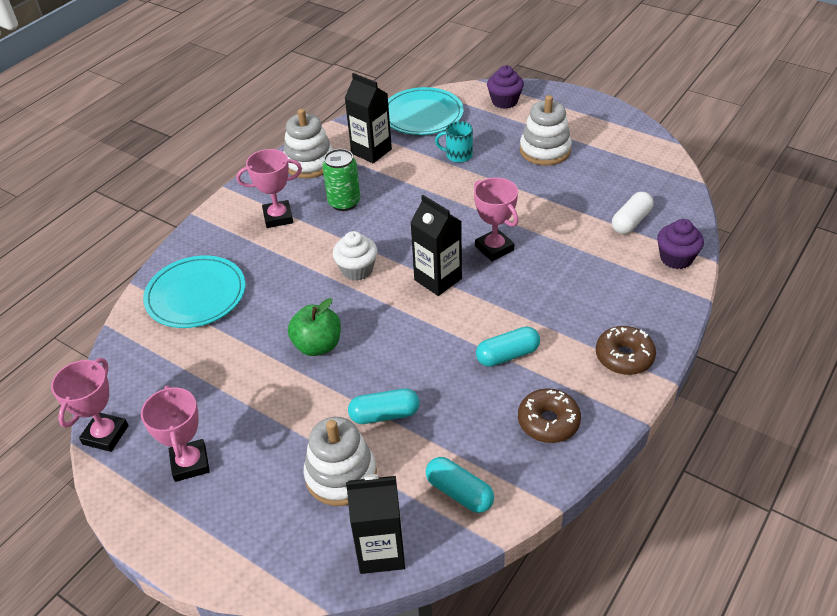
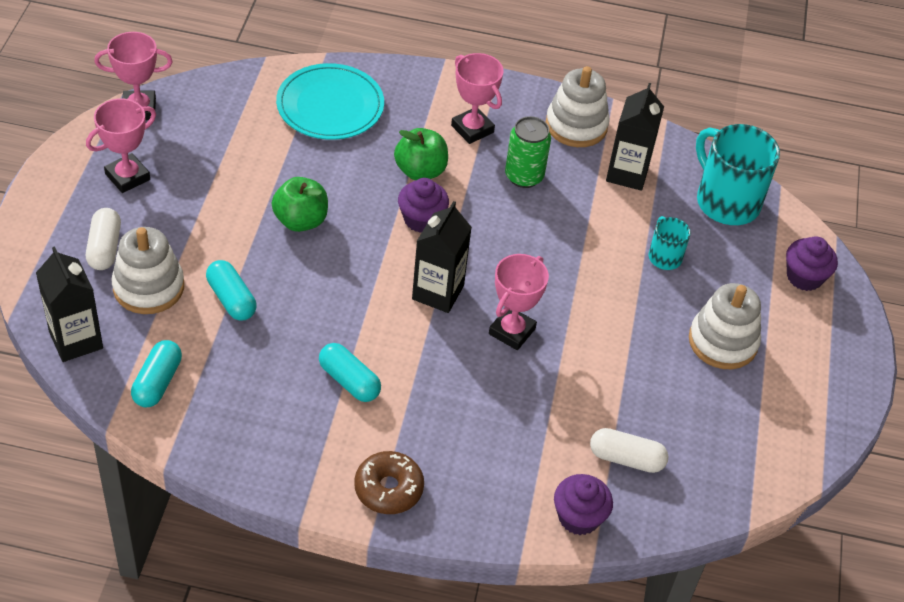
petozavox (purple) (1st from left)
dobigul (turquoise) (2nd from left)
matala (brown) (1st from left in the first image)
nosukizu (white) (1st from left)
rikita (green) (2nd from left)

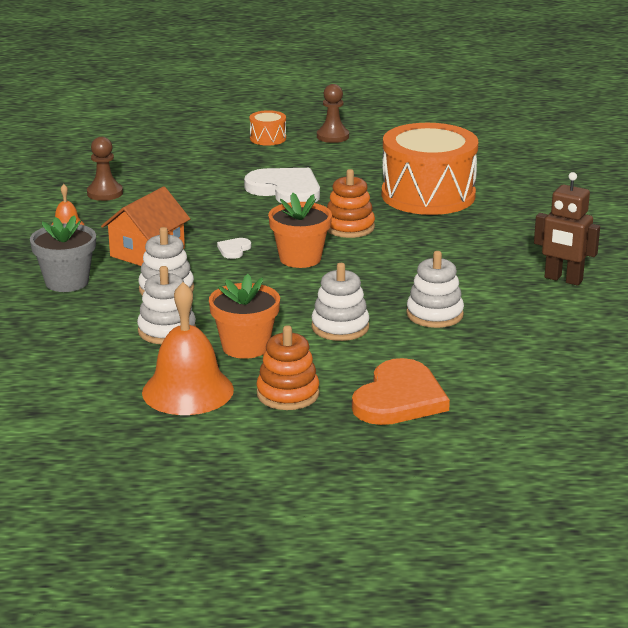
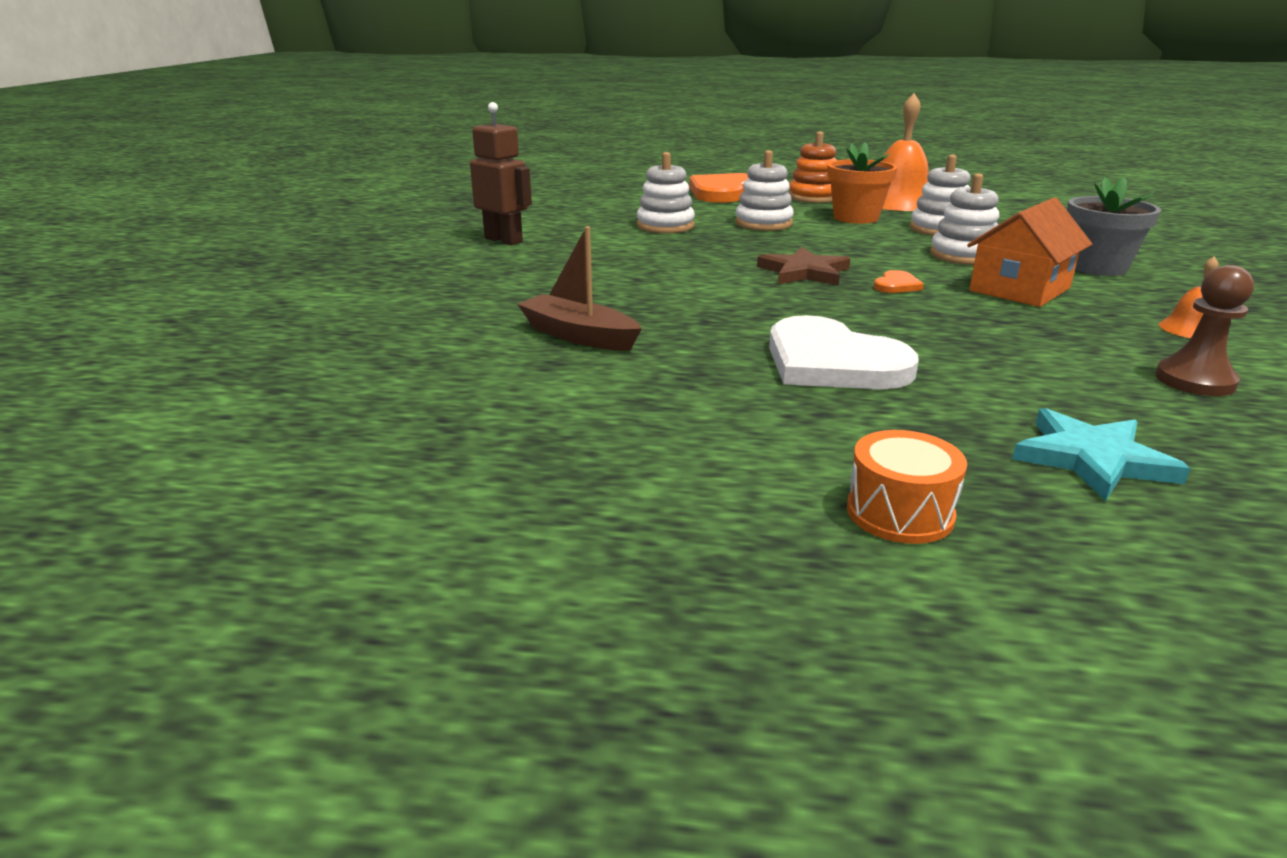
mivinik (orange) (2nd from left)
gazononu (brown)
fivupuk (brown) (2nd from left in the first image)
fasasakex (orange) (2nd from left in the first image)
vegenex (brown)
gazononu (turquoise)

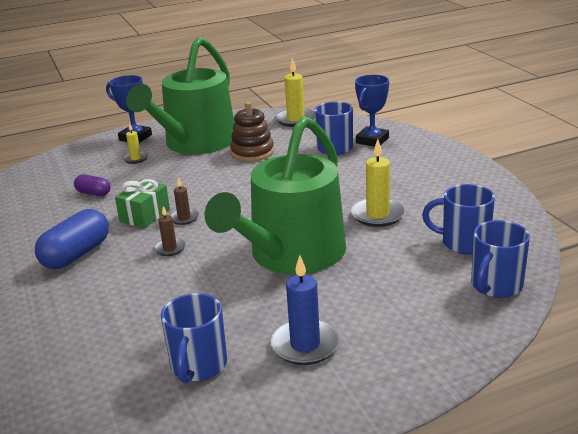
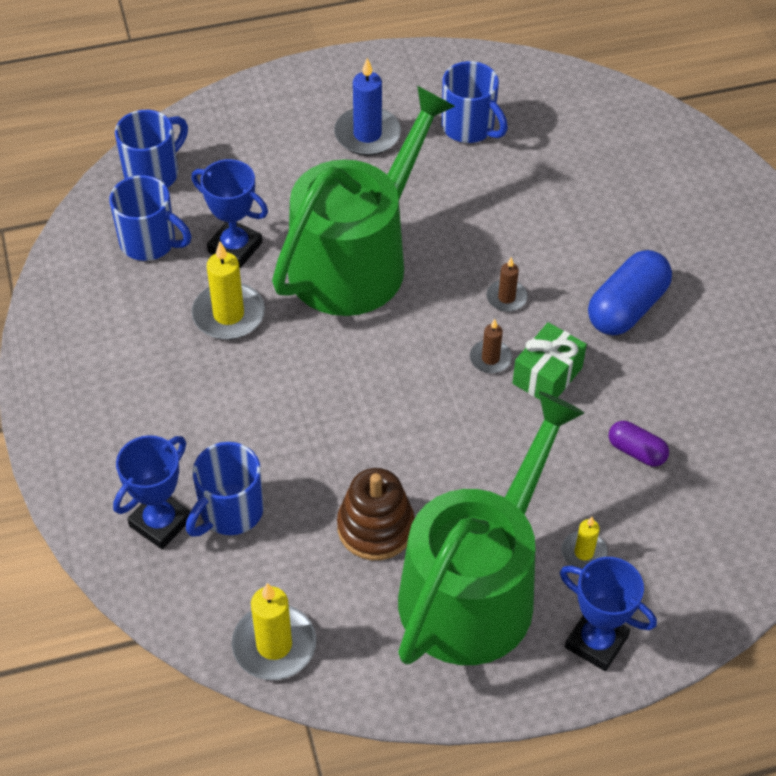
dobigul (blue) (4th from left)
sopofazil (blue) (2nd from left)

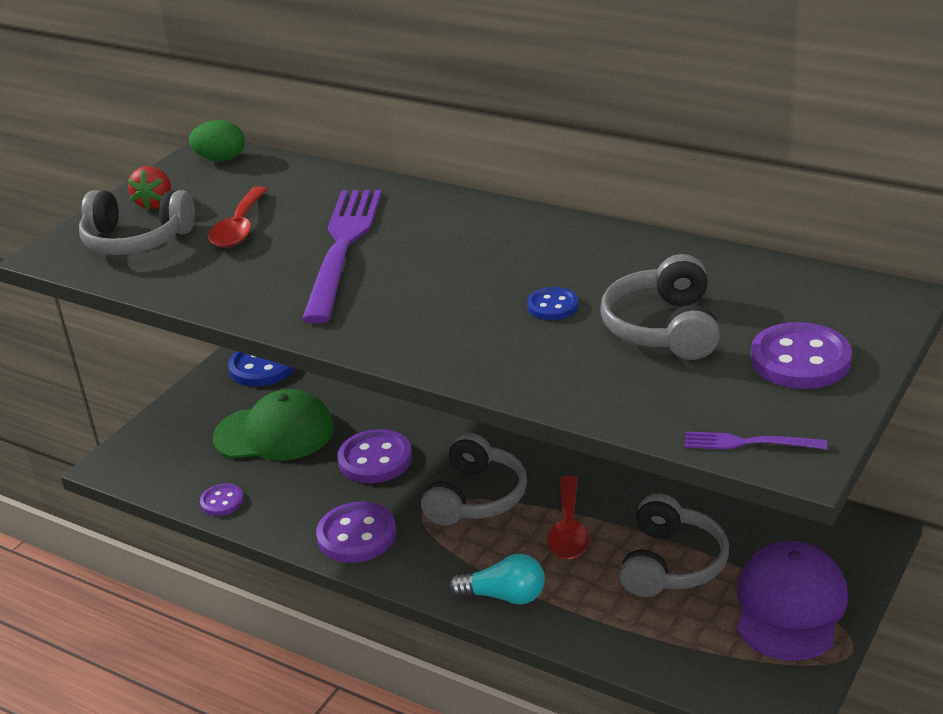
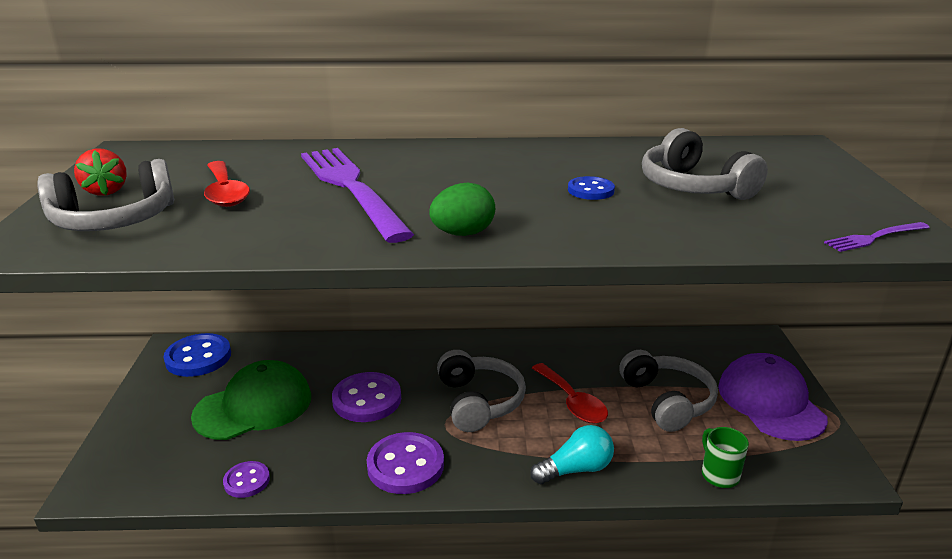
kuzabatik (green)
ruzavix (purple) (4th from left in the first image)
dobigul (green)

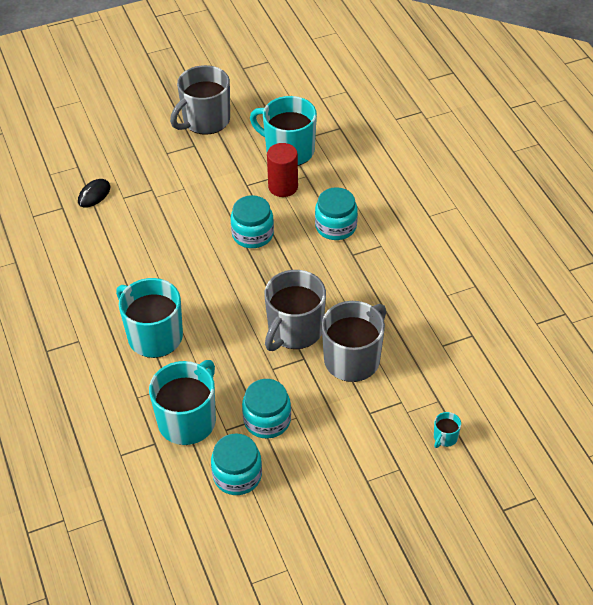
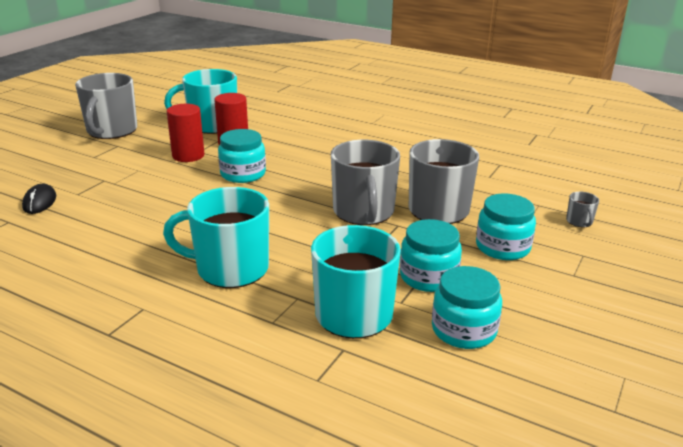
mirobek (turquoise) (4th from left)
dobigul (grey) (4th from left)
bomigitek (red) (1st from left)

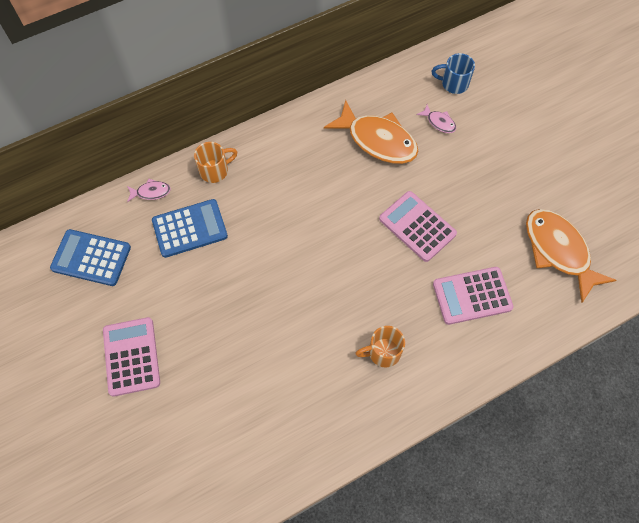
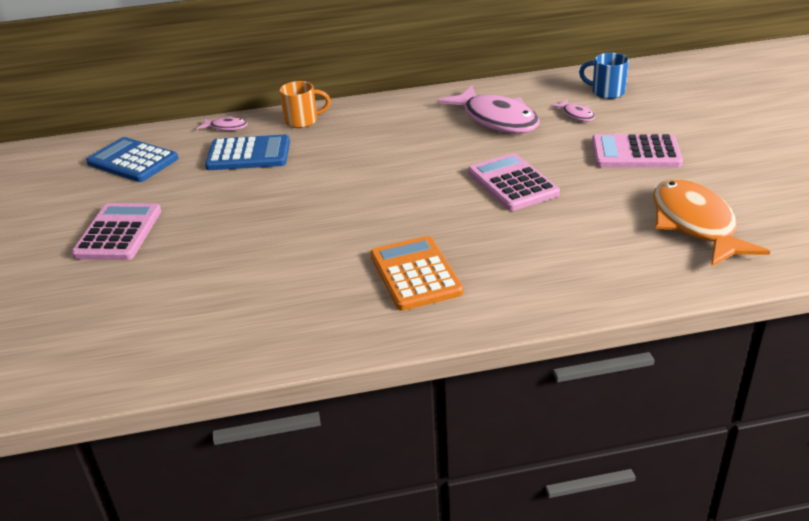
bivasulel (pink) (2nd from left)
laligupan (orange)
laligupan (pink) (3rd from left)

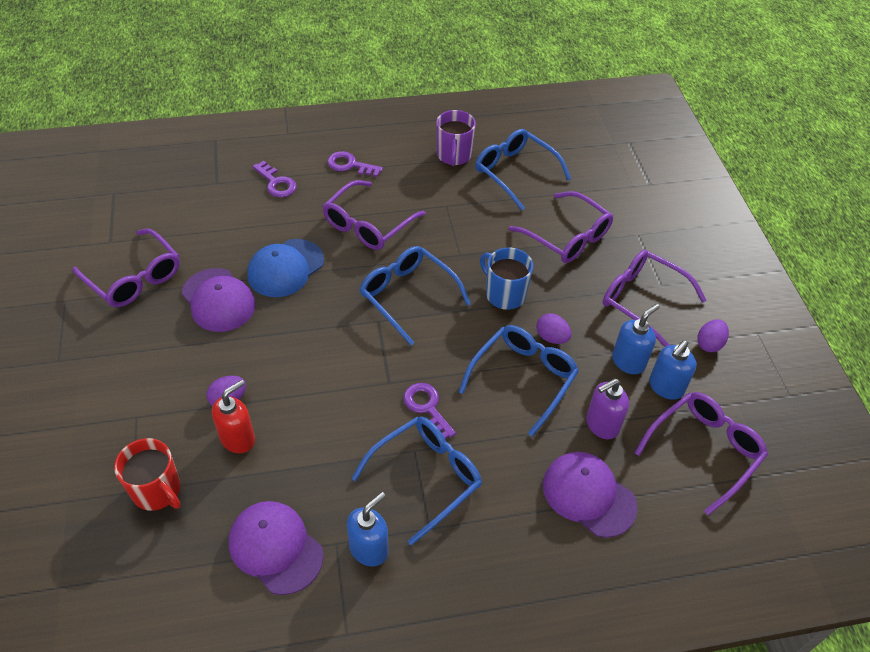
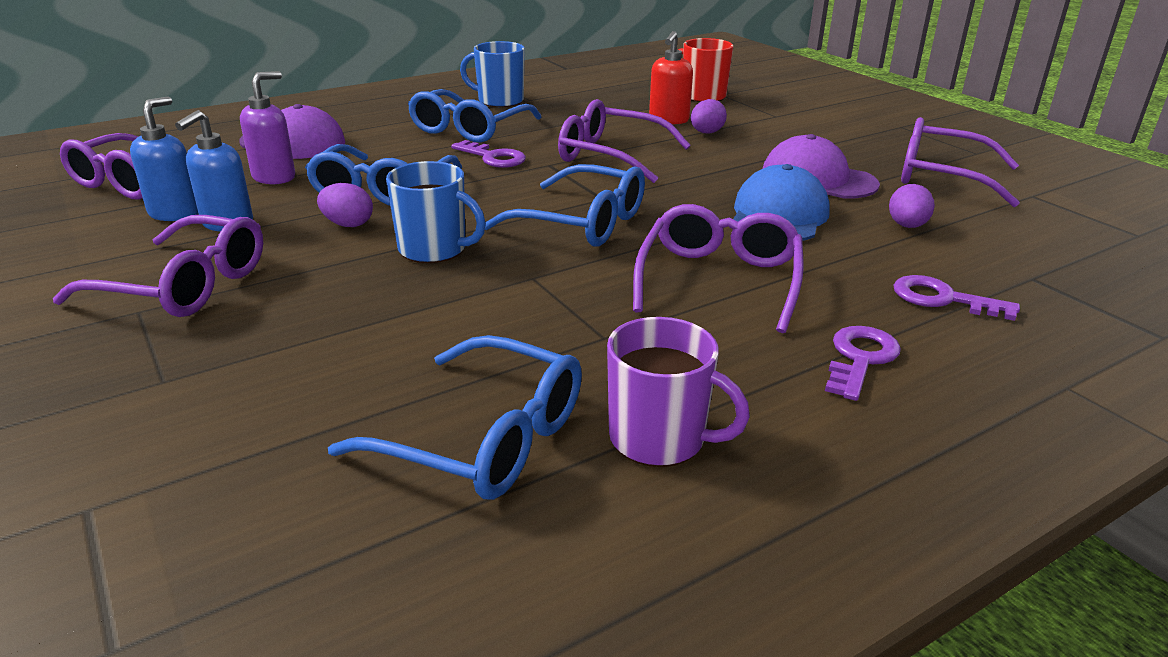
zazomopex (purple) (2nd from left in the first image)
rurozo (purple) (2nd from left)
dobigul (blue) (2nd from left)
dobigul (purple)
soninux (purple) (3rd from left)
kuzabatik (purple) (3rd from left)

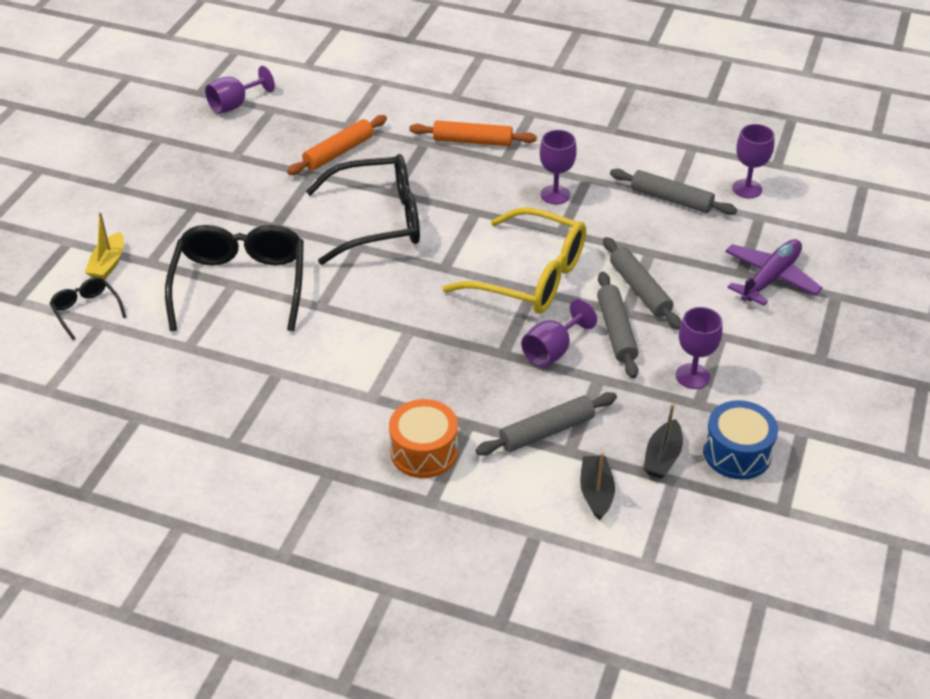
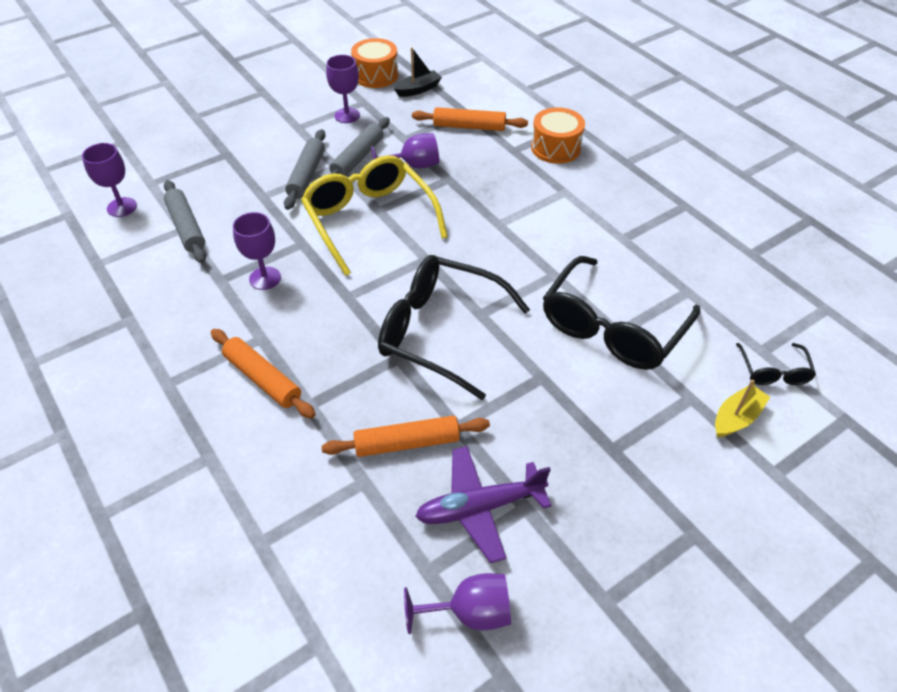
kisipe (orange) (3rd from left)
vegenex (black) (1st from left in the first image)
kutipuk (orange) (1st from left)
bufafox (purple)

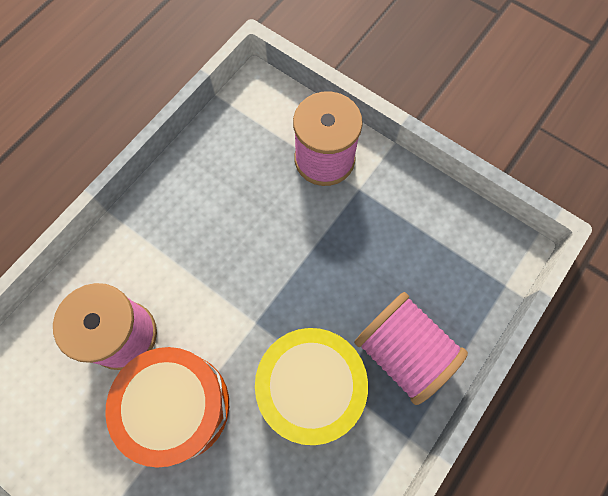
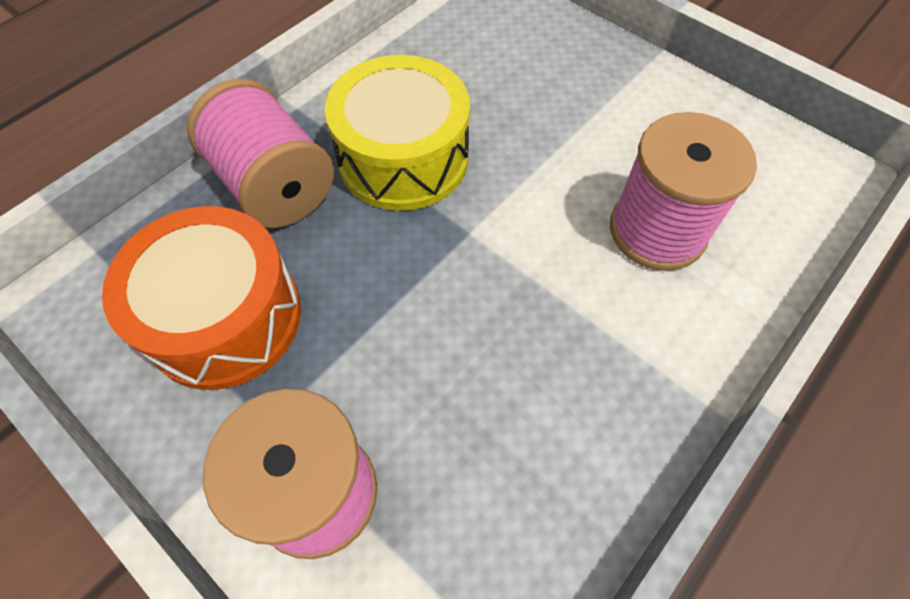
kutipuk (orange)

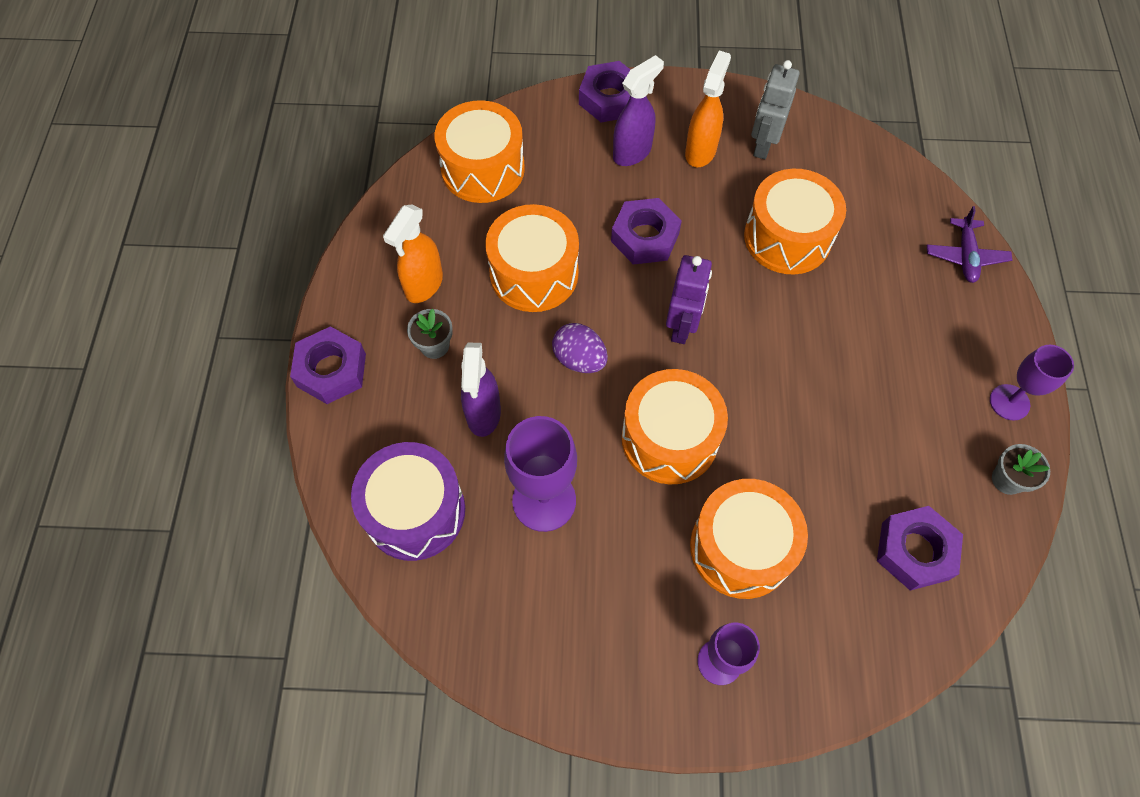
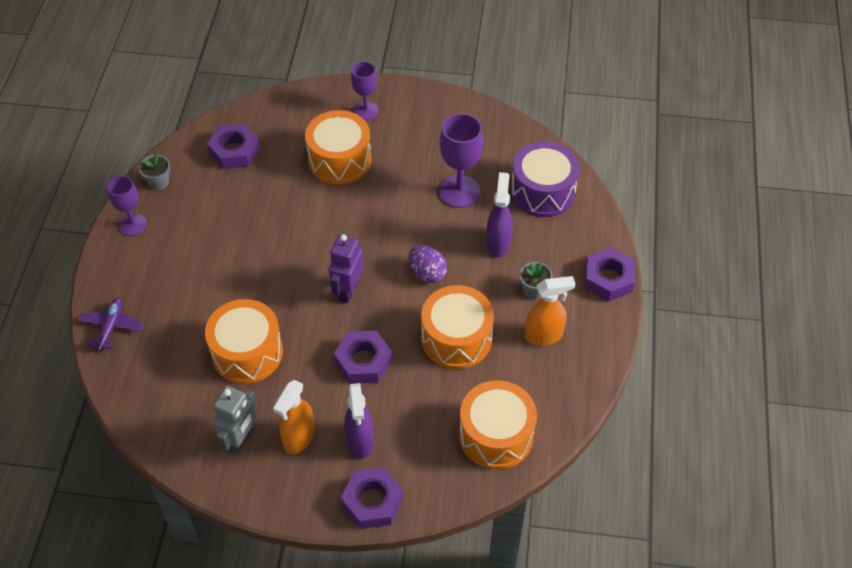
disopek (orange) (2nd from left)
disopek (purple) (1st from left)
kutipuk (orange) (3rd from left in the first image)

